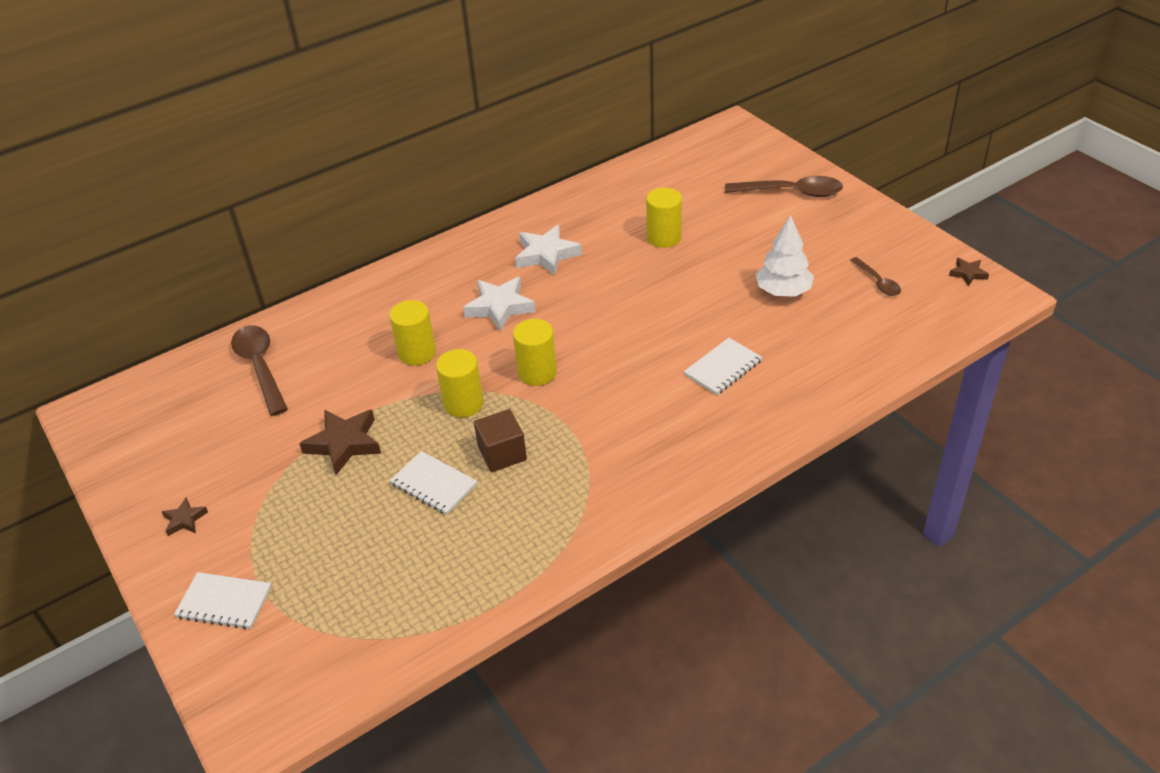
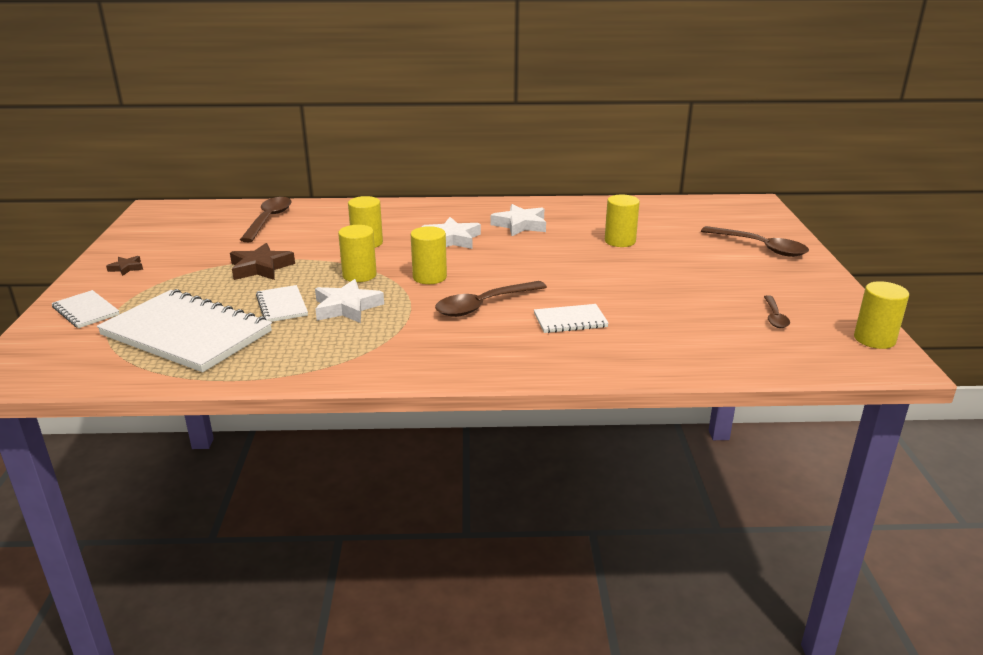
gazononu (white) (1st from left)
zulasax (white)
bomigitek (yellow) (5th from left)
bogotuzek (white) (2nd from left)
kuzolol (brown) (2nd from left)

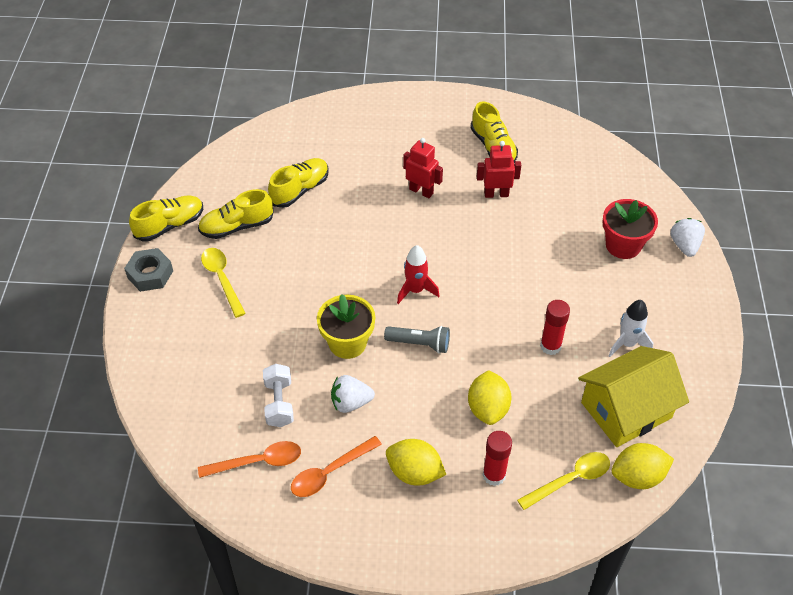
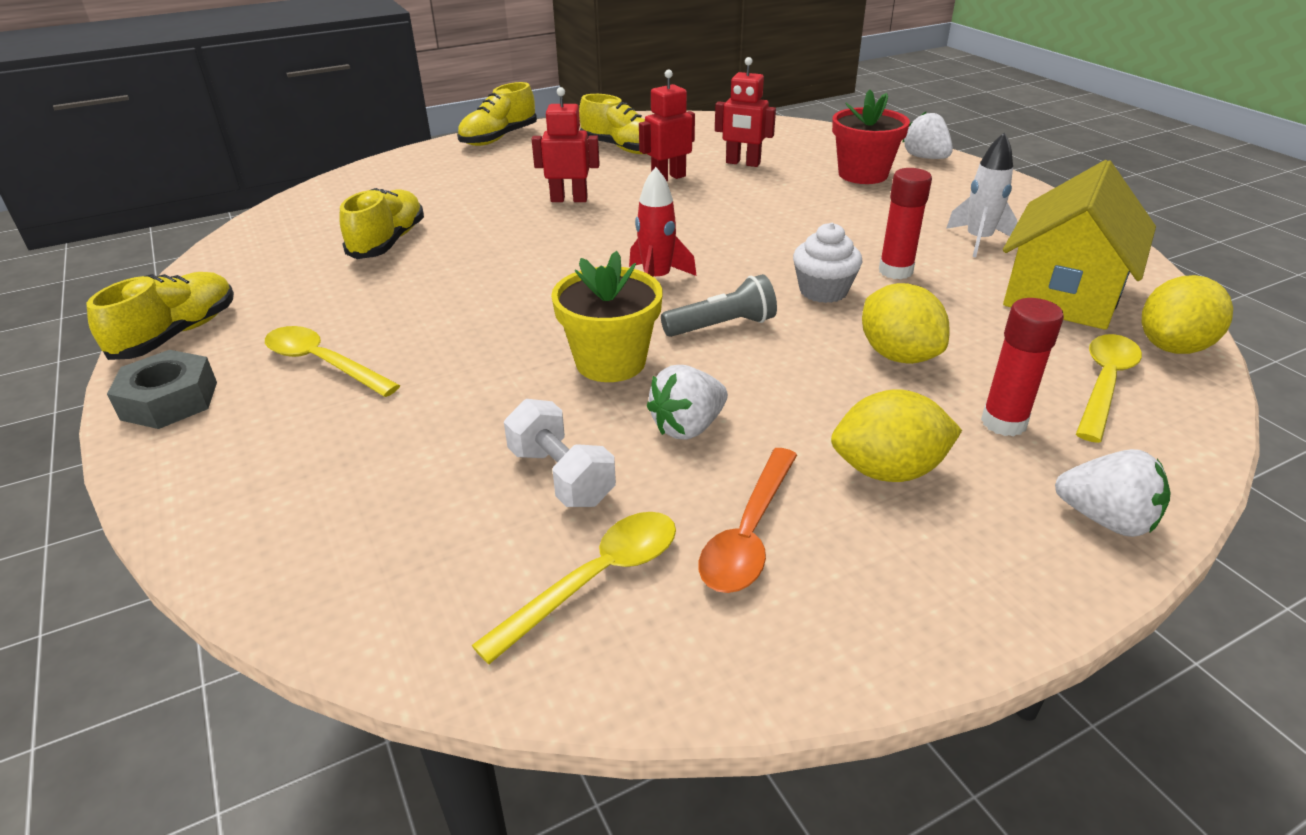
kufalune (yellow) (3rd from left)
kuzolol (yellow) (2nd from left)
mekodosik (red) (3rd from left)
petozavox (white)
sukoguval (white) (3rd from left)

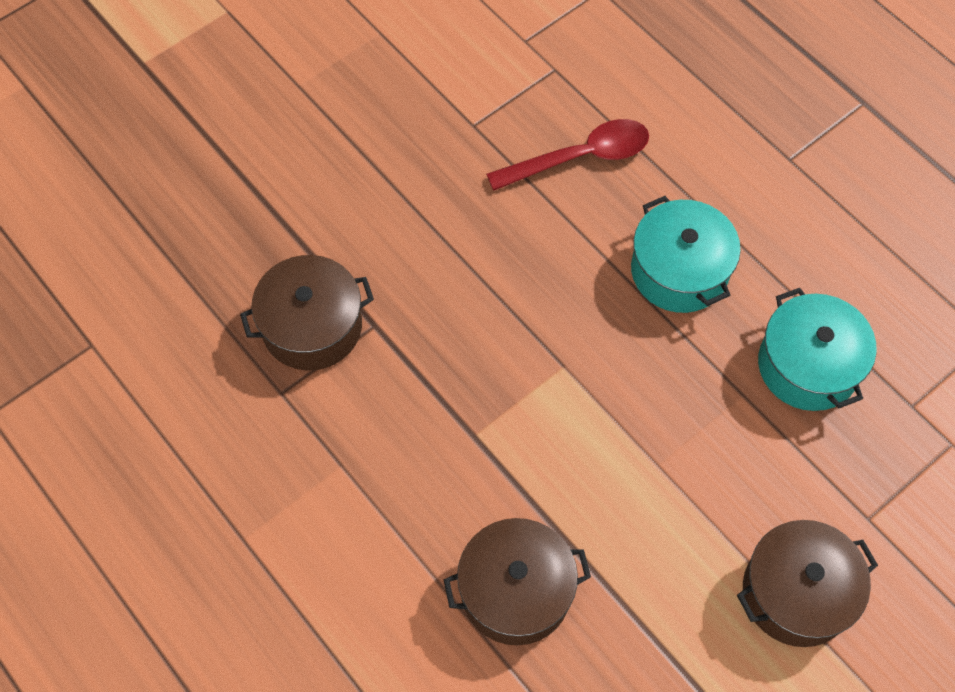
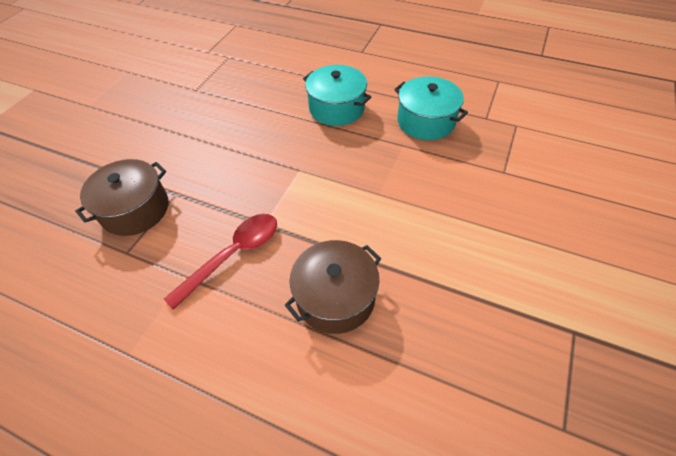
kuzolol (red)
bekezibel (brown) (3rd from left in the first image)

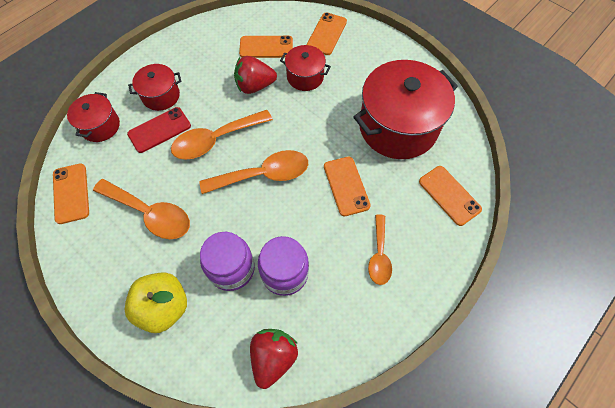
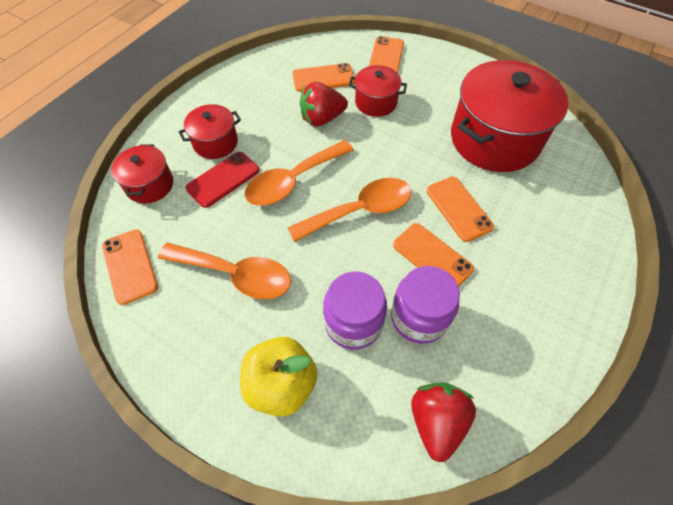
kuzolol (orange) (4th from left in the first image)
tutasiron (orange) (4th from left)

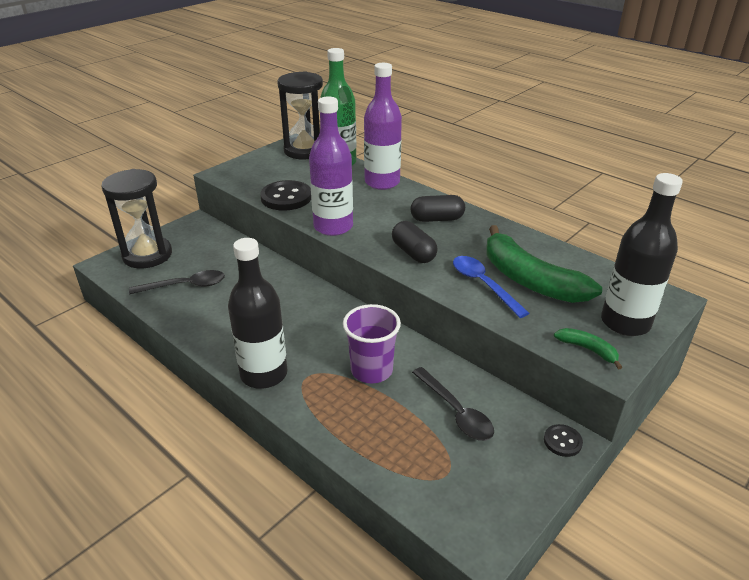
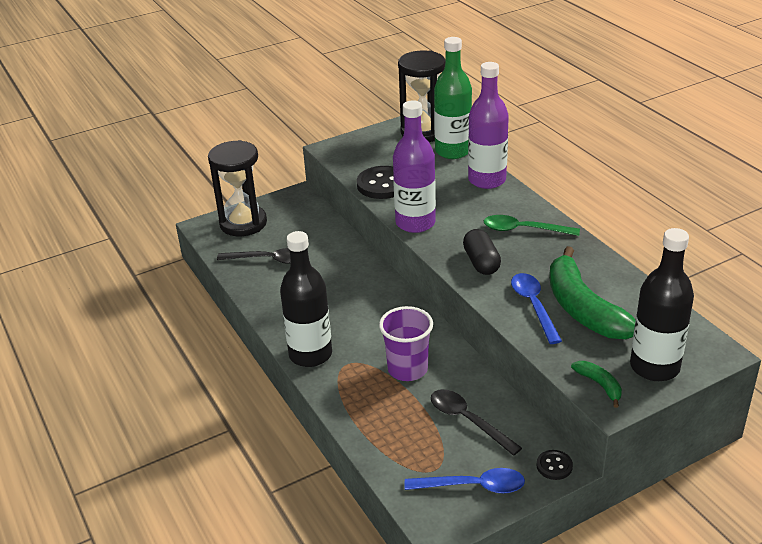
kuzolol (green)
kuzolol (black) (2nd from left)
kuzolol (blue) (1st from left)

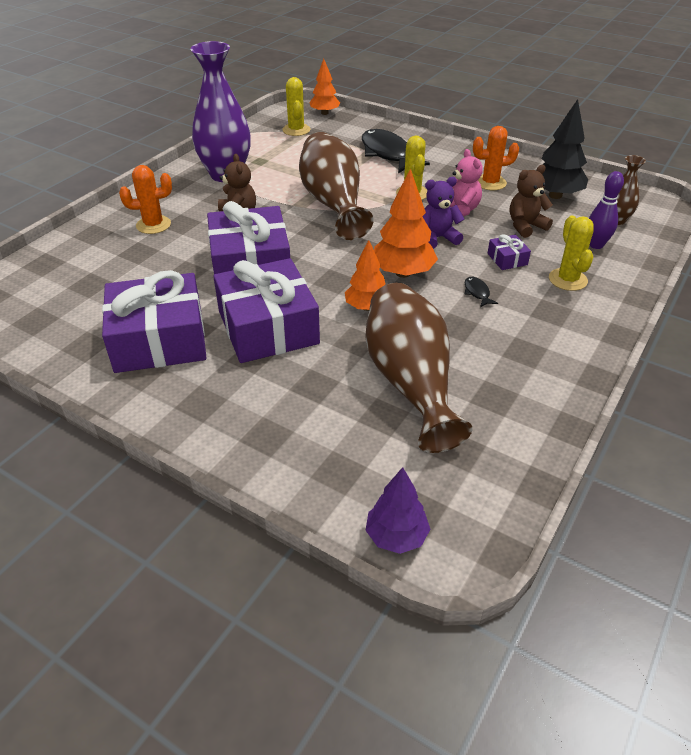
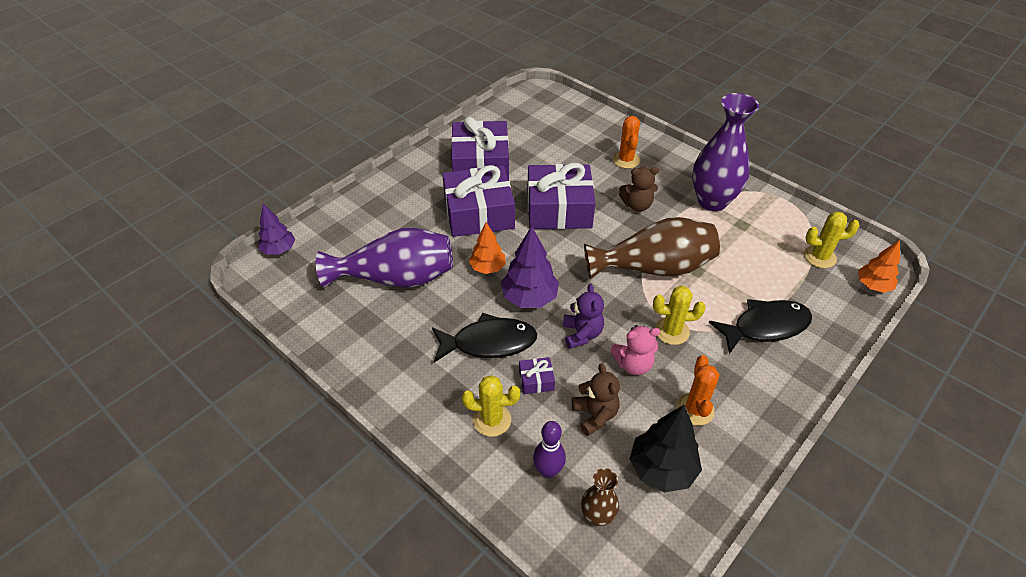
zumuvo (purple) (1st from left)
zulasax (purple) (2nd from left)
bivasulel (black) (1st from left)

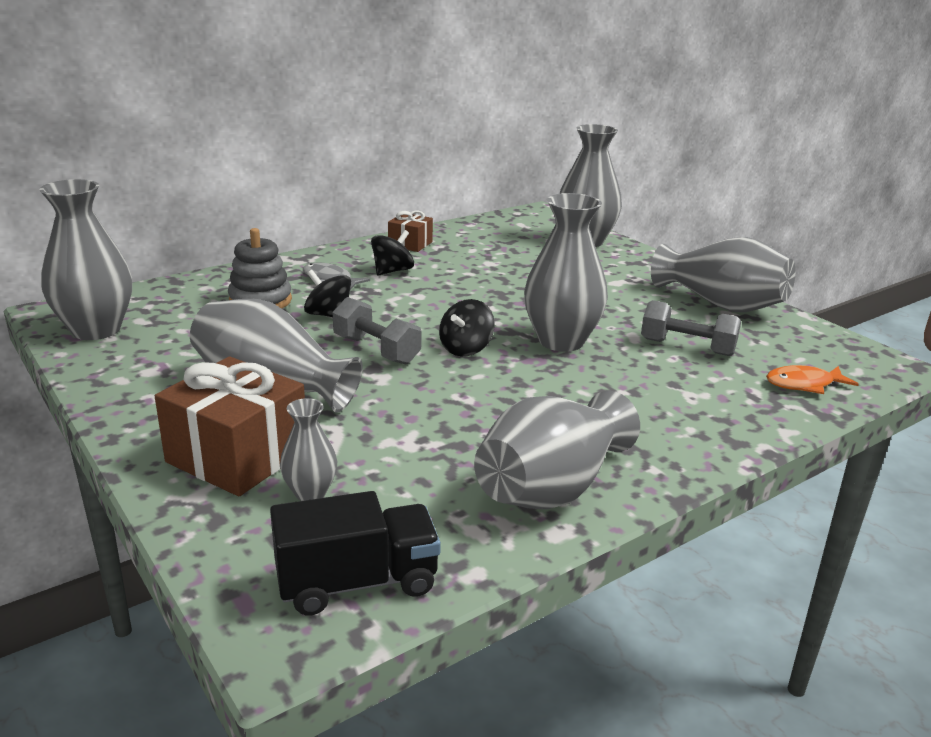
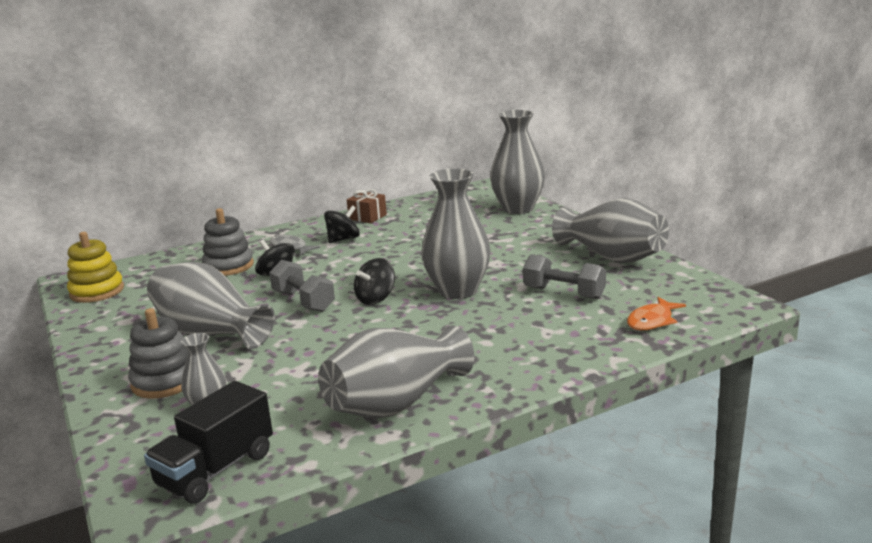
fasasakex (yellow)
fasasakex (grey) (1st from left)
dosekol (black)
bivasulel (orange)

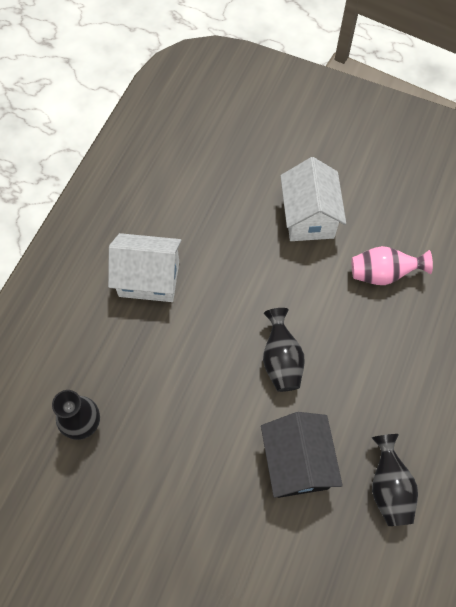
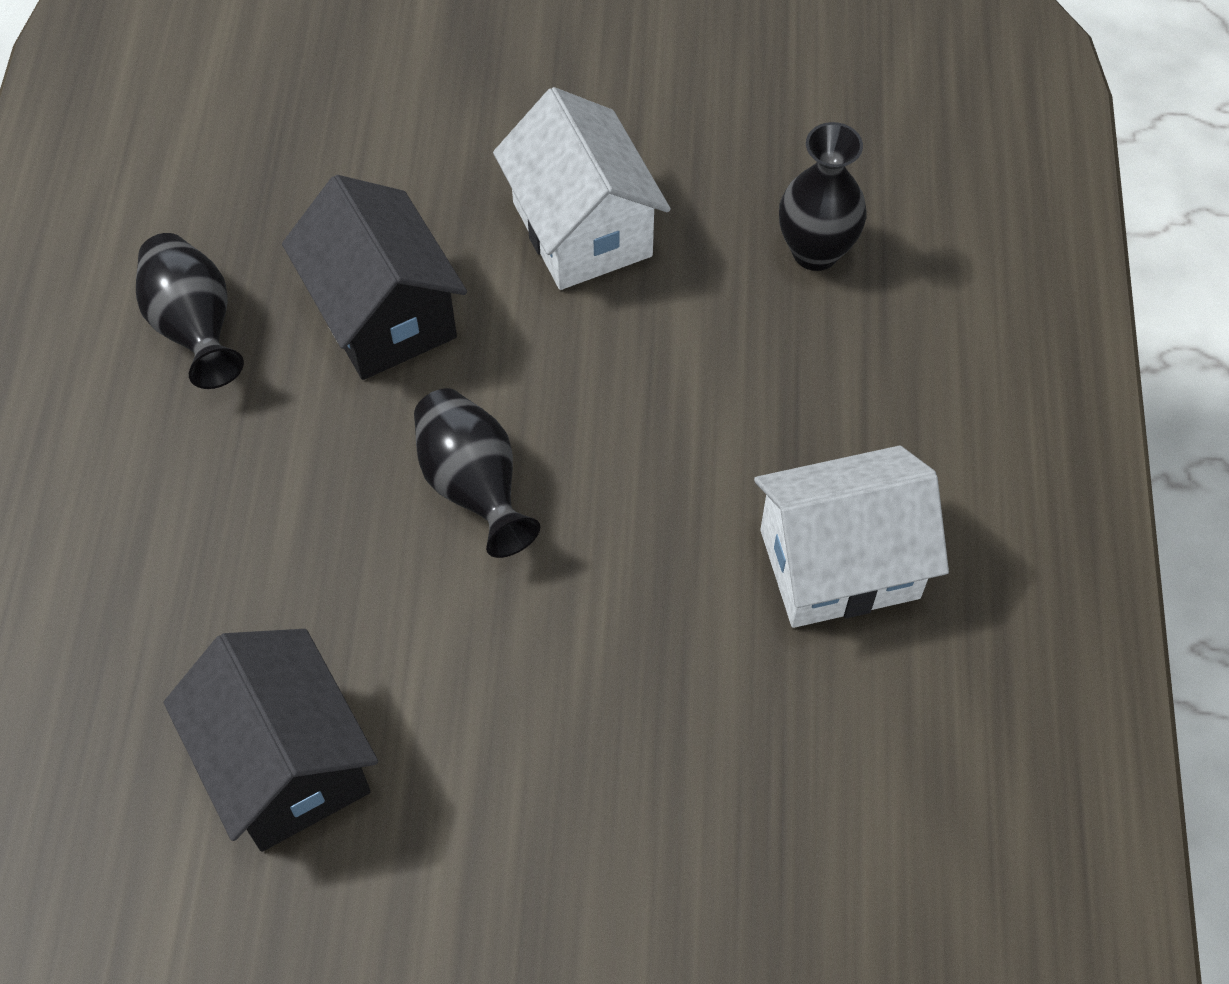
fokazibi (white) (1st from left)
fokazibi (black) (1st from left)

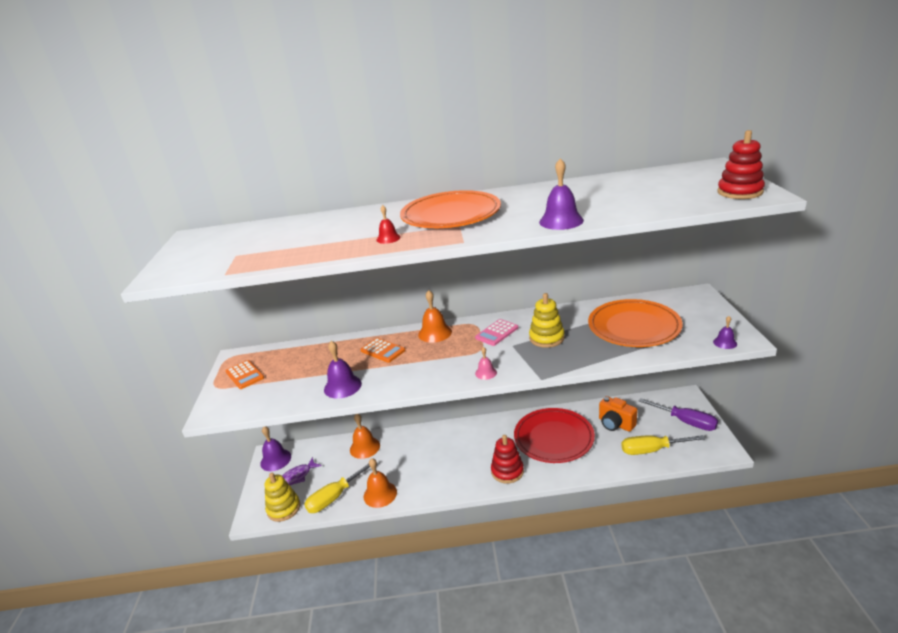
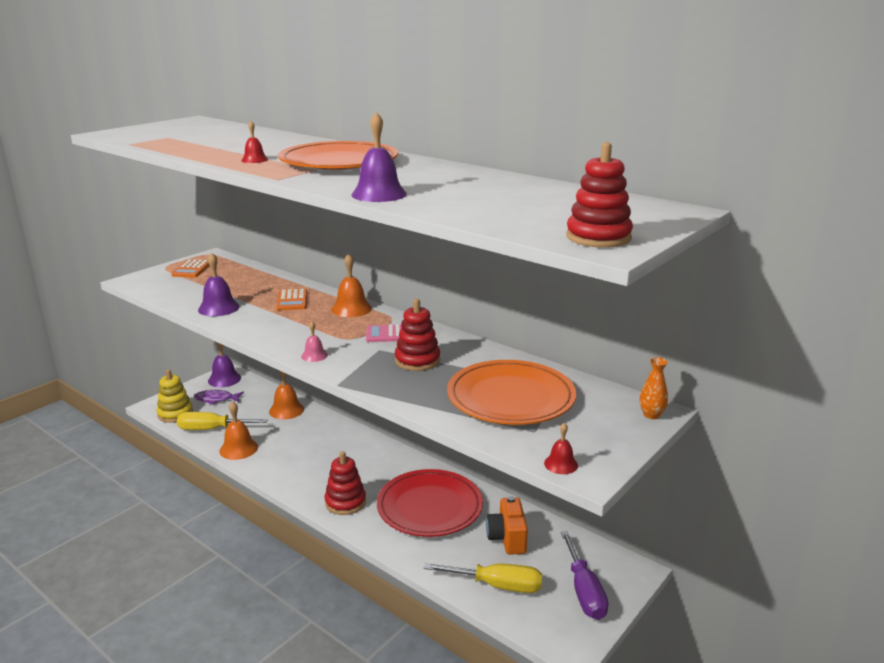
fasasakex (red) (2nd from left)
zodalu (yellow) (2nd from left)
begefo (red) (2nd from left)
zumuvo (orange)

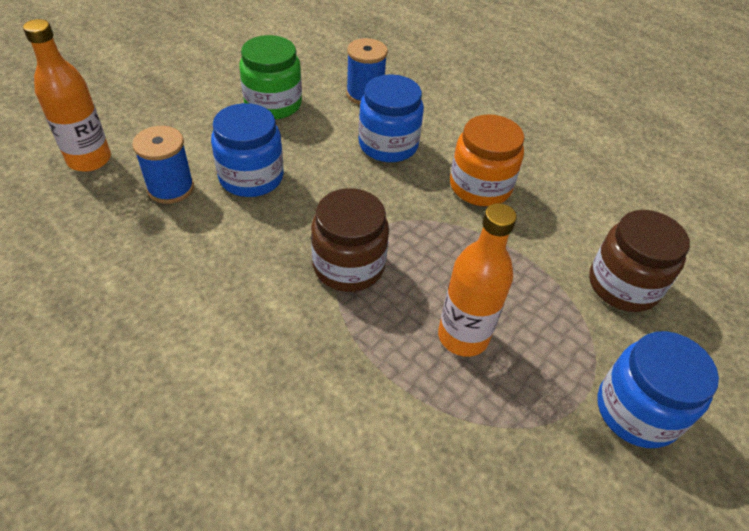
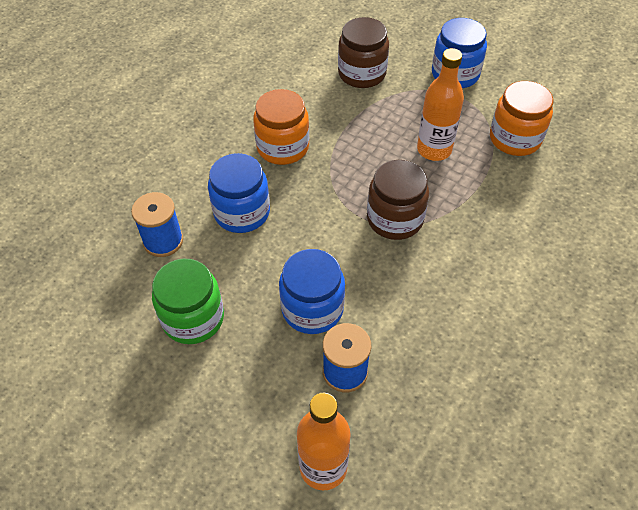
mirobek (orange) (2nd from left)

